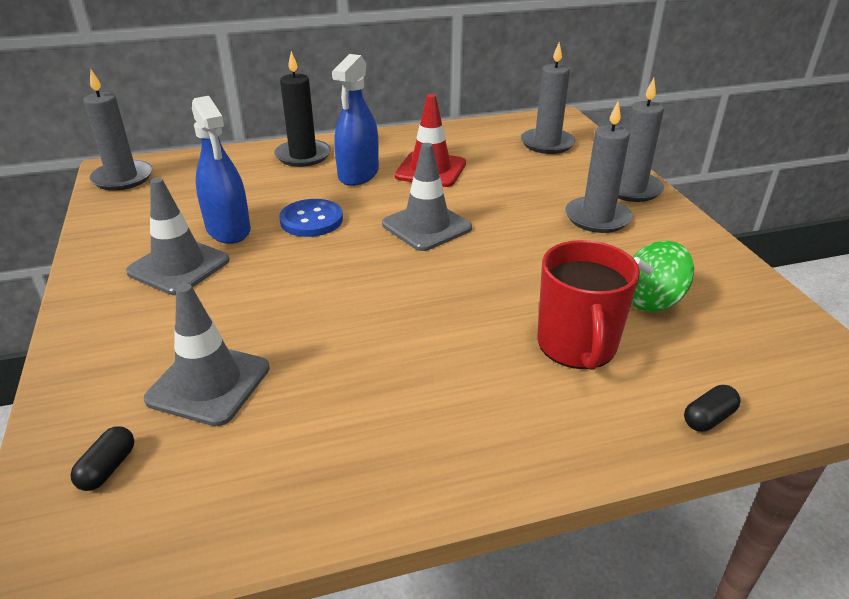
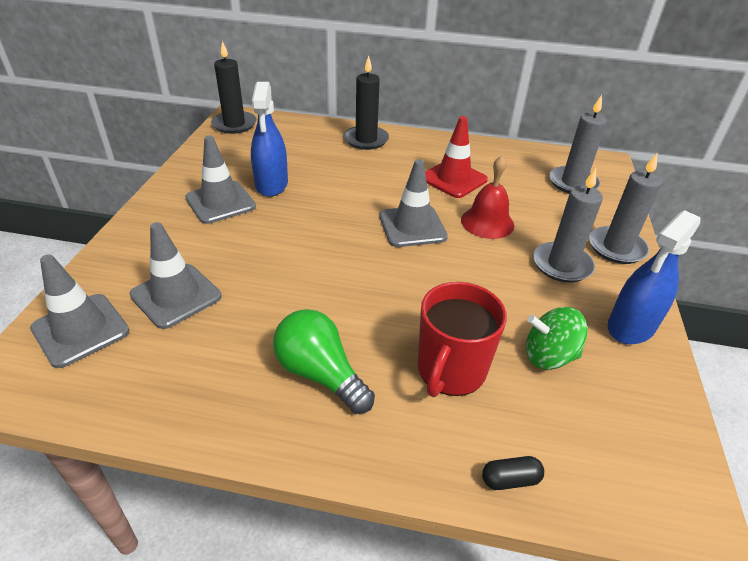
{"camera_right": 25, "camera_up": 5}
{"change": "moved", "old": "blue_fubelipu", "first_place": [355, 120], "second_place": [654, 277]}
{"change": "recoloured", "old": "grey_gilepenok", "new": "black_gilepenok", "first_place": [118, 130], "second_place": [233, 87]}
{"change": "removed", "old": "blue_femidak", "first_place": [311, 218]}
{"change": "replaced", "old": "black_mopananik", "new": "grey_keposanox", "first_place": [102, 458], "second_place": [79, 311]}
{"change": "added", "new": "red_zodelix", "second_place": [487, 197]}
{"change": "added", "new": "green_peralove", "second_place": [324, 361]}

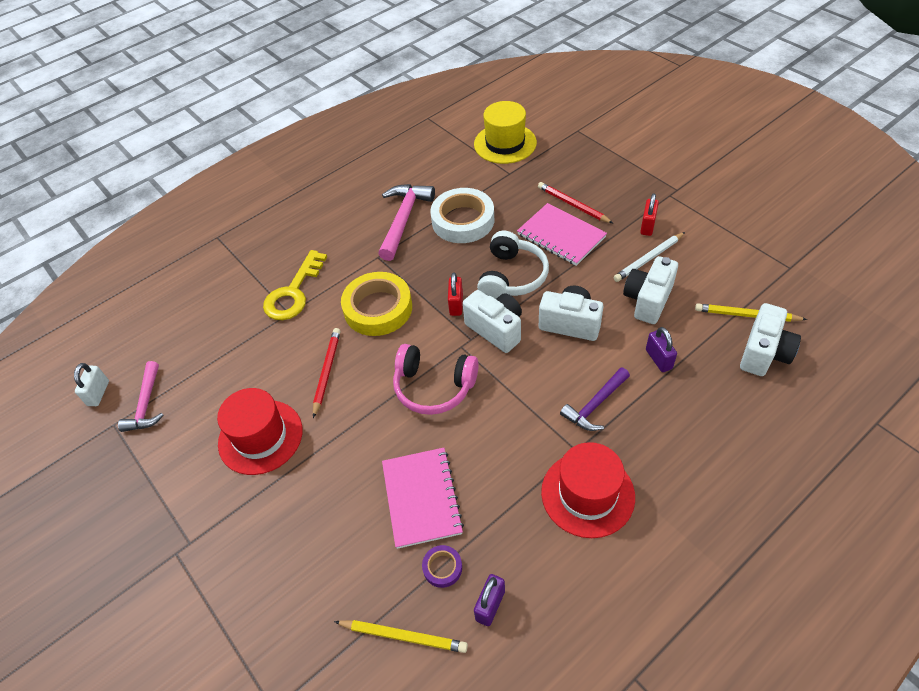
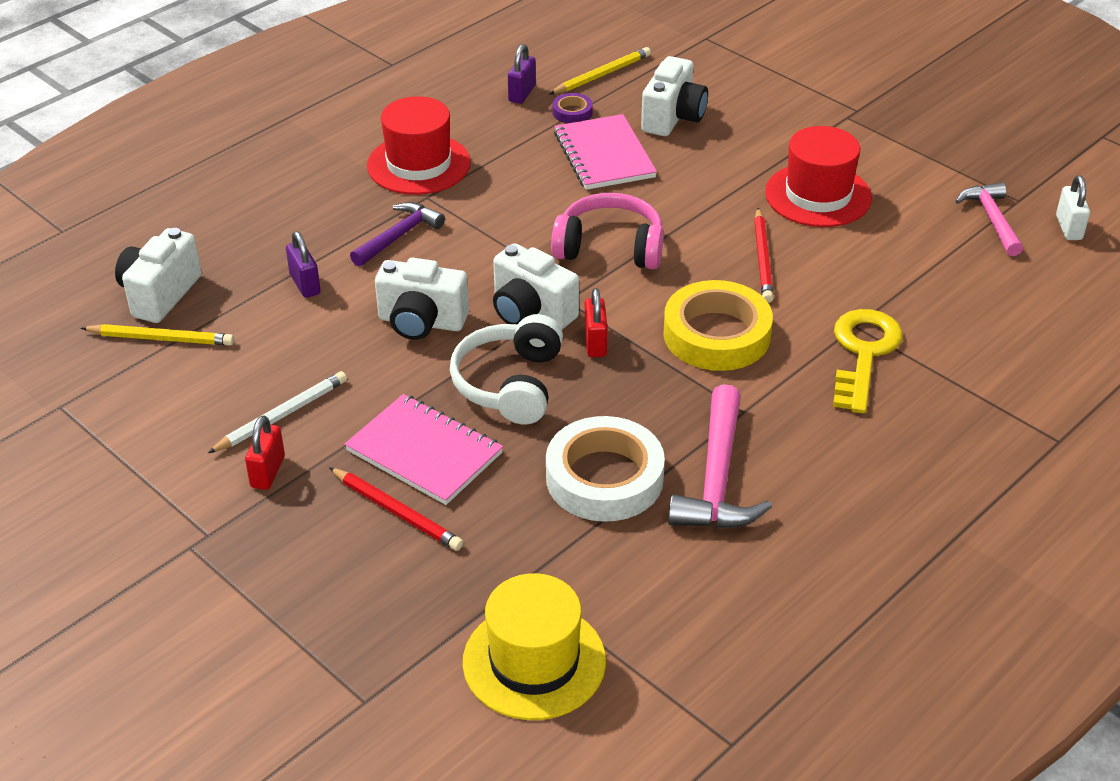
{"camera_right": 170, "camera_up": -10}
{"change": "moved", "old": "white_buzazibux", "first_place": [650, 290], "second_place": [674, 96]}
{"change": "turned", "old": "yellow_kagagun", "first_place": [401, 636], "second_place": [600, 70], "degrees": 135}

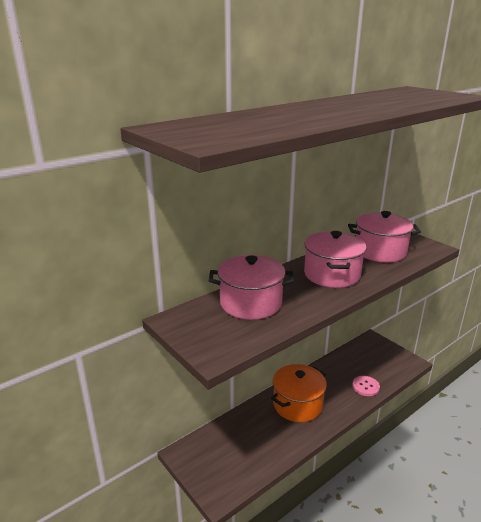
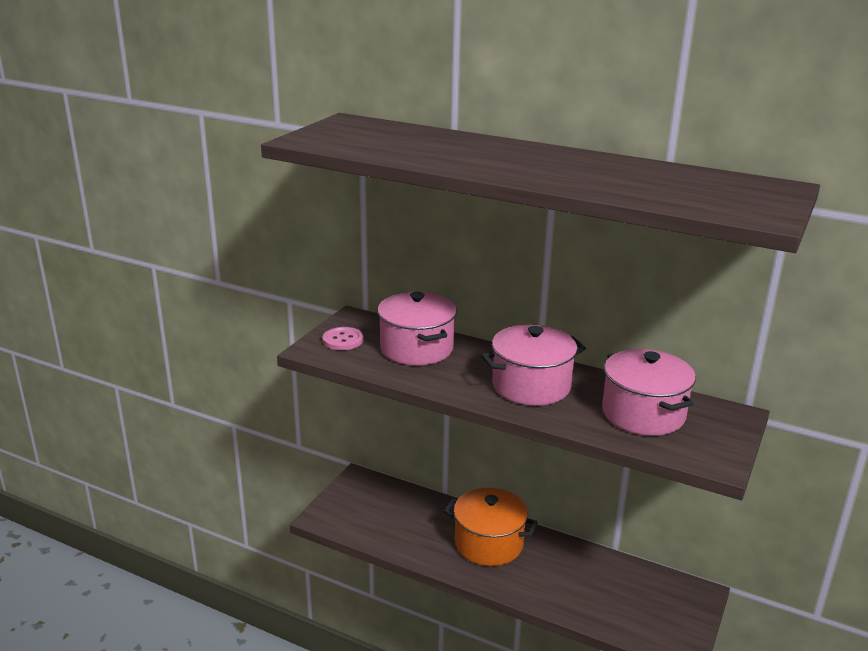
{"camera_right": 65, "camera_up": 0}
{"change": "moved", "old": "pink_femidak", "first_place": [366, 386], "second_place": [343, 338]}

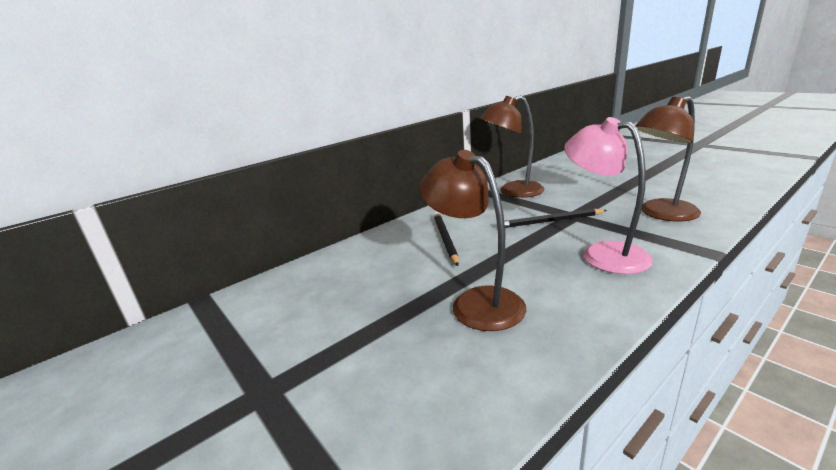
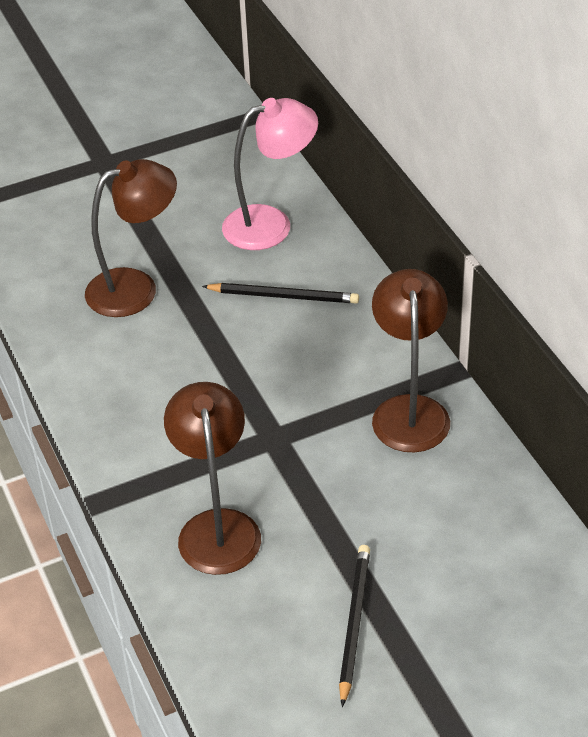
{"camera_right": 105, "camera_up": 20}
{"change": "moved", "old": "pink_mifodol", "first_place": [608, 195], "second_place": [270, 174]}
{"change": "moved", "old": "black_kagagun", "first_place": [555, 218], "second_place": [354, 626]}

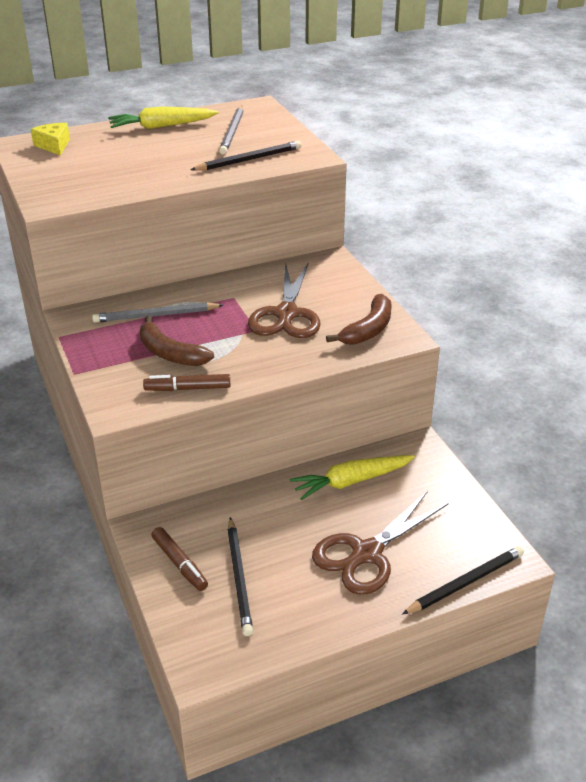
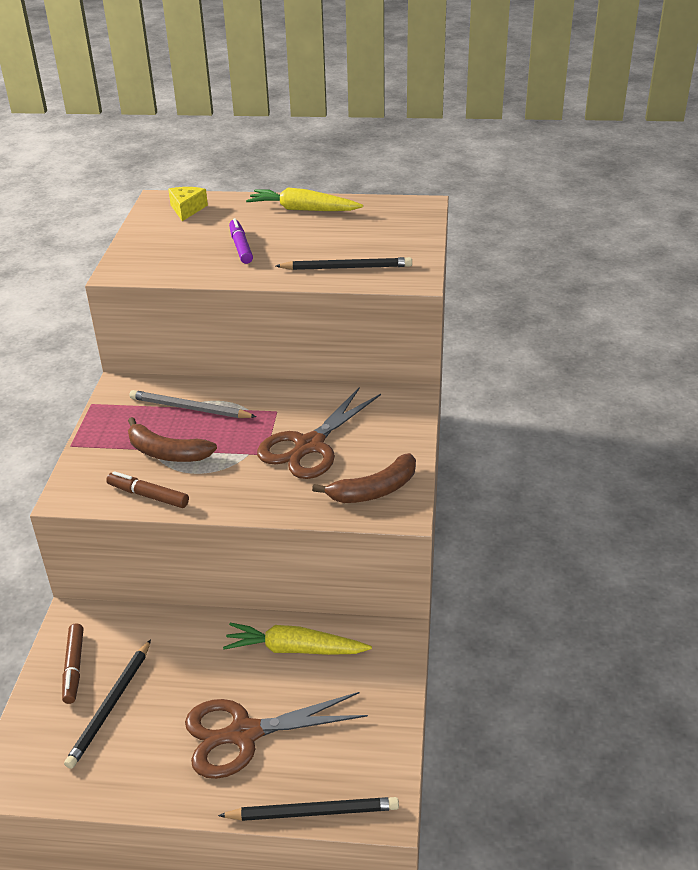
{"camera_right": 30, "camera_up": 0}
{"change": "removed", "old": "grey_kagagun", "first_place": [231, 130]}
{"change": "turned", "old": "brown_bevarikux", "first_place": [177, 340], "second_place": [172, 439], "degrees": -45}
{"change": "added", "new": "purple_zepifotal", "second_place": [241, 241]}

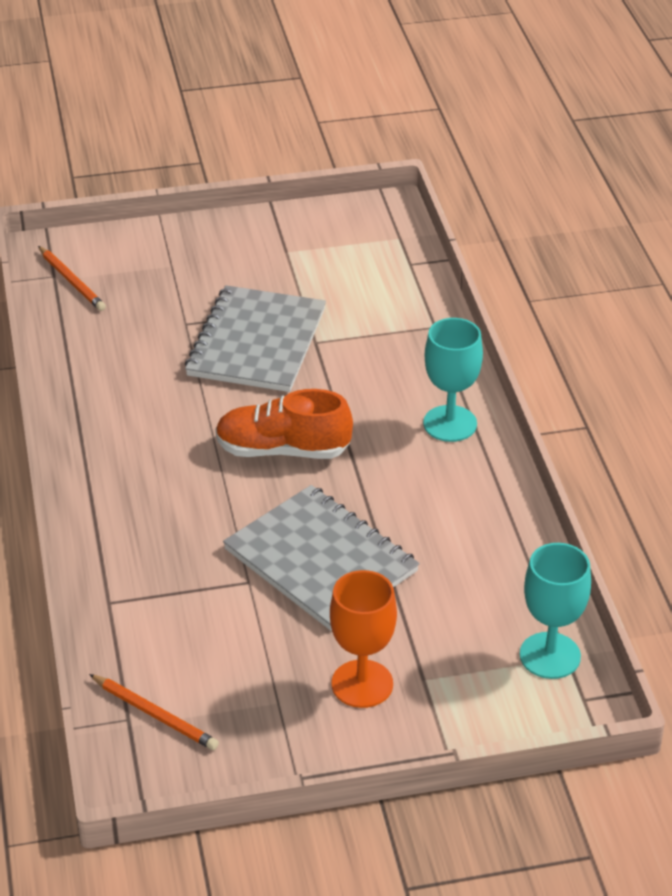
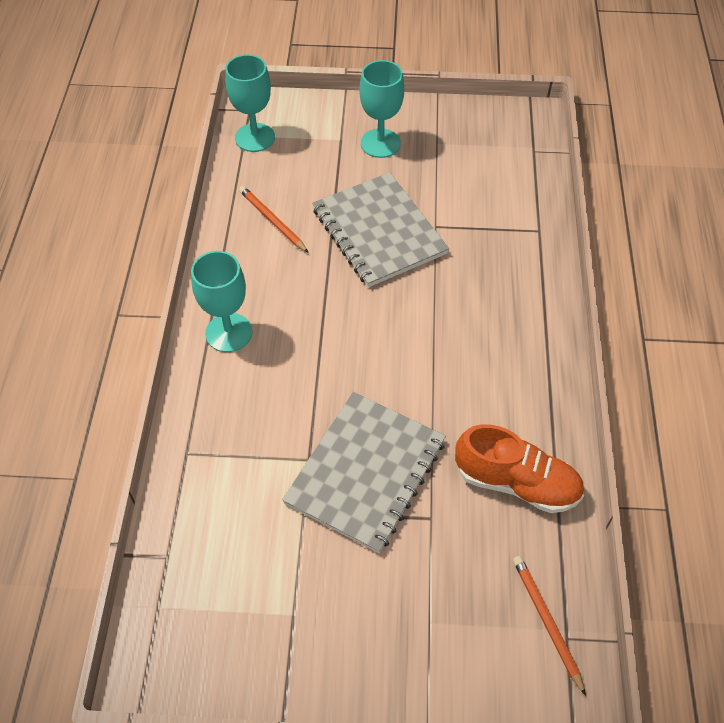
{"camera_right": -165, "camera_up": 15}
{"change": "moved", "old": "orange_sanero", "first_place": [284, 424], "second_place": [519, 468]}
{"change": "recoloured", "old": "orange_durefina", "new": "turquoise_durefina", "first_place": [363, 639], "second_place": [382, 109]}
{"change": "moved", "old": "orange_kagagun", "first_place": [154, 712], "second_place": [274, 219]}

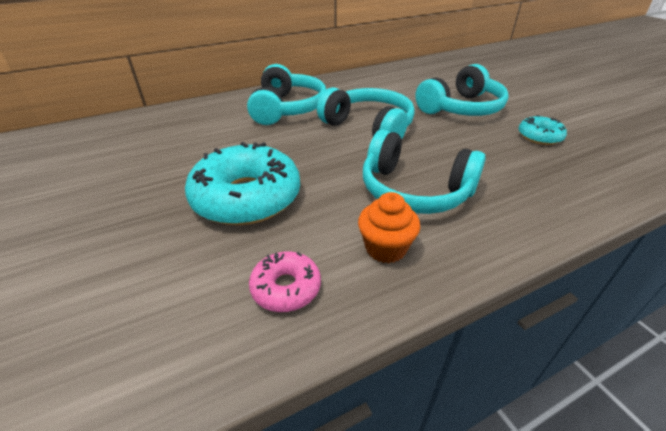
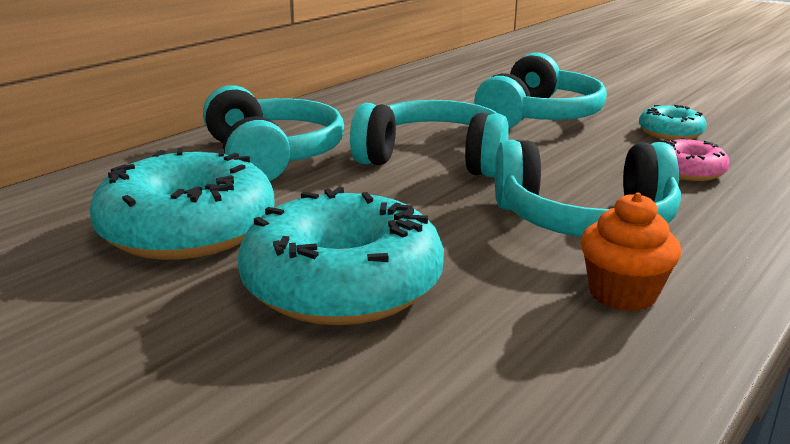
{"camera_right": -25, "camera_up": -15}
{"change": "moved", "old": "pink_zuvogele", "first_place": [285, 282], "second_place": [697, 159]}
{"change": "added", "new": "turquoise_zuvogele", "second_place": [182, 204]}

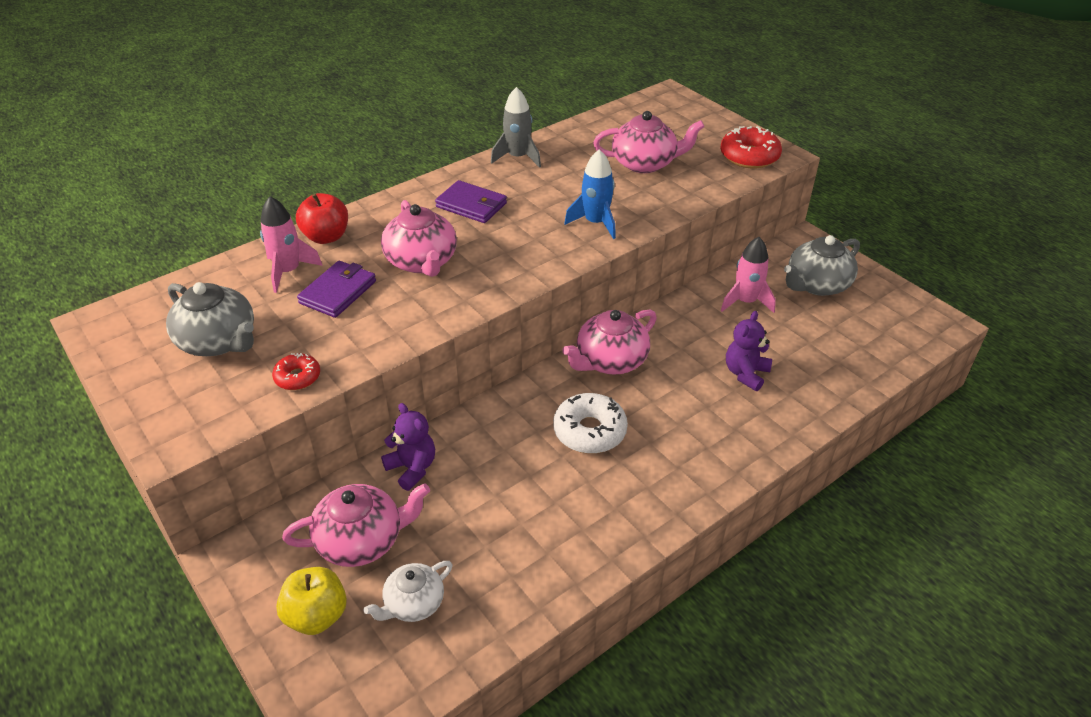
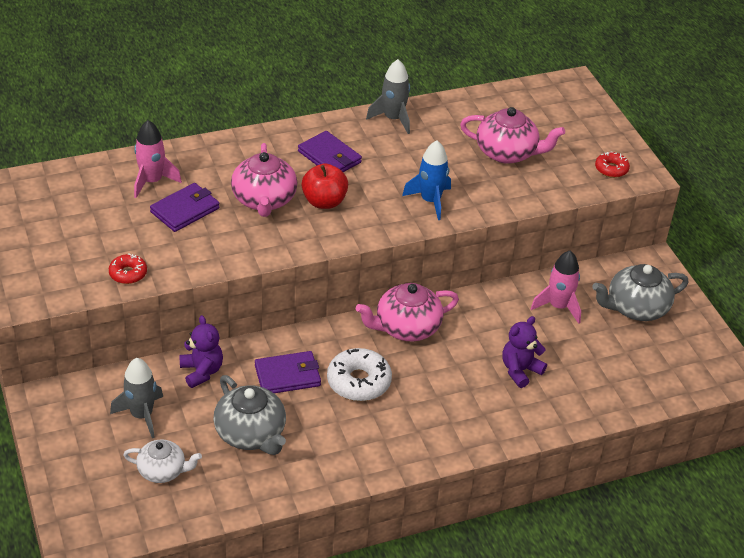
{"camera_right": 15, "camera_up": 0}
{"change": "resized", "old": "red_zuvogele", "first_place": [751, 147], "second_place": [612, 164], "factor": 0.58}
{"change": "moved", "old": "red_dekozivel", "first_place": [322, 218], "second_place": [325, 186]}
{"change": "moved", "old": "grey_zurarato", "first_place": [210, 319], "second_place": [249, 415]}
{"change": "replaced", "old": "pink_zurarato", "new": "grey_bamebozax", "first_place": [356, 525], "second_place": [136, 398]}
{"change": "turned", "old": "white_zurarato", "first_place": [408, 591], "second_place": [162, 461], "degrees": -150}
{"change": "removed", "old": "yellow_dekozivel", "first_place": [311, 601]}
{"change": "added", "new": "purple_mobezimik", "second_place": [288, 372]}

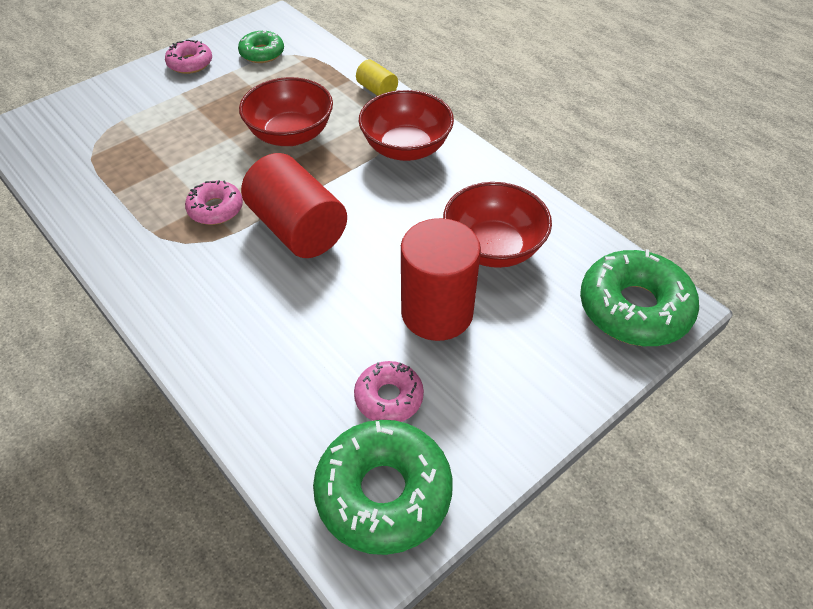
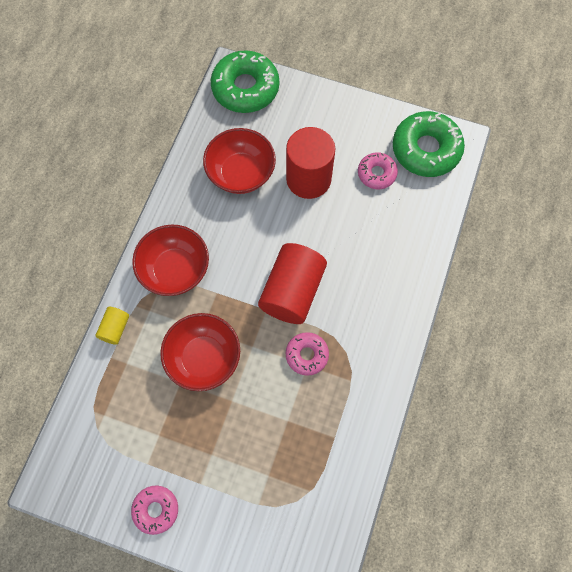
{"camera_right": -120, "camera_up": 20}
{"change": "removed", "old": "green_zuvogele", "first_place": [261, 46]}

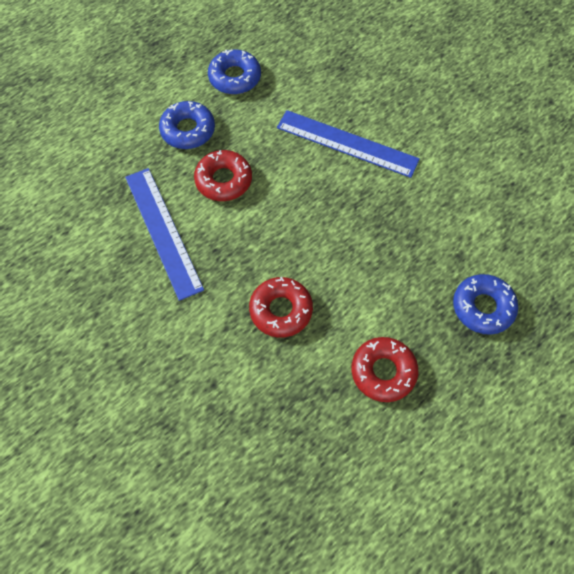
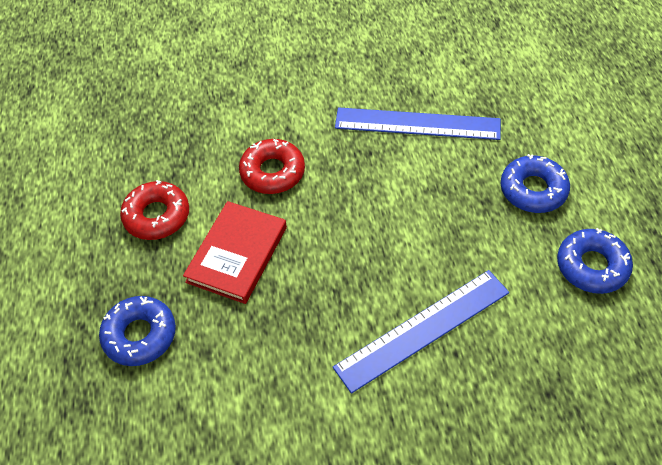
{"camera_right": 125, "camera_up": -10}
{"change": "removed", "old": "red_zuvogele", "first_place": [223, 175]}
{"change": "added", "new": "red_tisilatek", "second_place": [235, 252]}

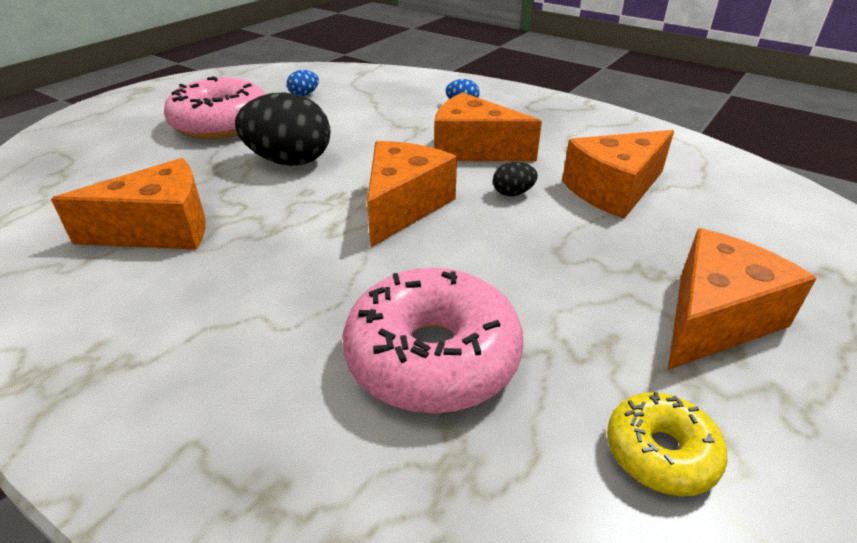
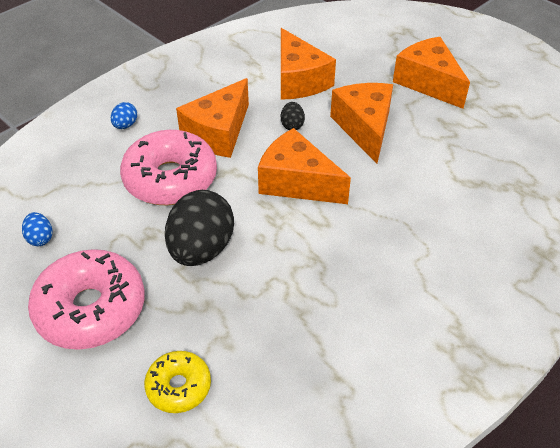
{"camera_right": -80, "camera_up": 10}
{"change": "moved", "old": "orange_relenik", "first_place": [128, 204], "second_place": [361, 123]}
{"change": "moved", "old": "pink_zuvogele", "first_place": [433, 341], "second_place": [168, 167]}
{"change": "moved", "old": "yellow_zuvogele", "first_place": [667, 444], "second_place": [177, 382]}

